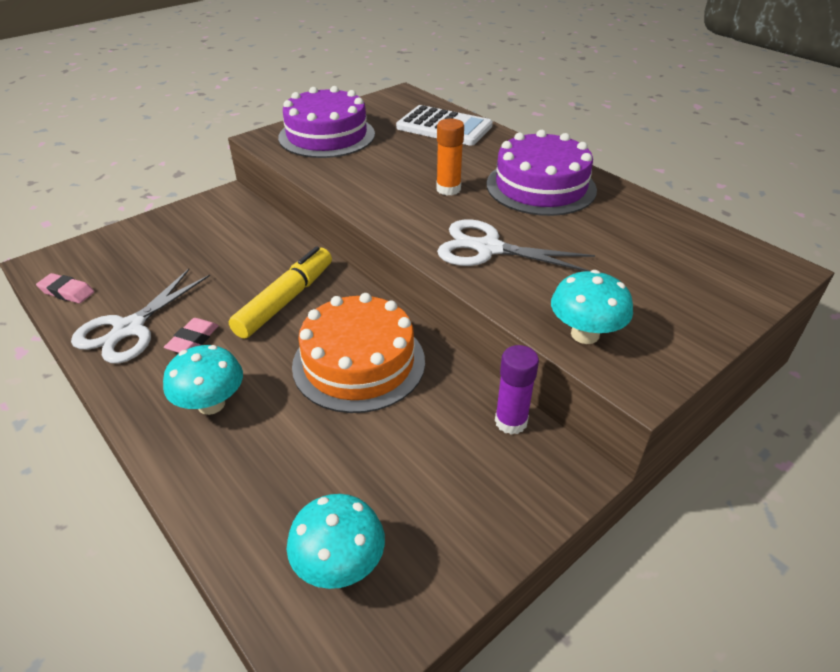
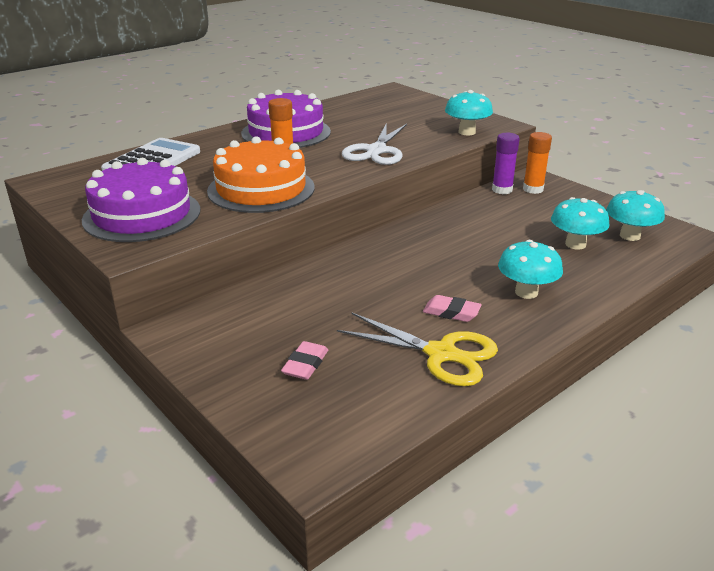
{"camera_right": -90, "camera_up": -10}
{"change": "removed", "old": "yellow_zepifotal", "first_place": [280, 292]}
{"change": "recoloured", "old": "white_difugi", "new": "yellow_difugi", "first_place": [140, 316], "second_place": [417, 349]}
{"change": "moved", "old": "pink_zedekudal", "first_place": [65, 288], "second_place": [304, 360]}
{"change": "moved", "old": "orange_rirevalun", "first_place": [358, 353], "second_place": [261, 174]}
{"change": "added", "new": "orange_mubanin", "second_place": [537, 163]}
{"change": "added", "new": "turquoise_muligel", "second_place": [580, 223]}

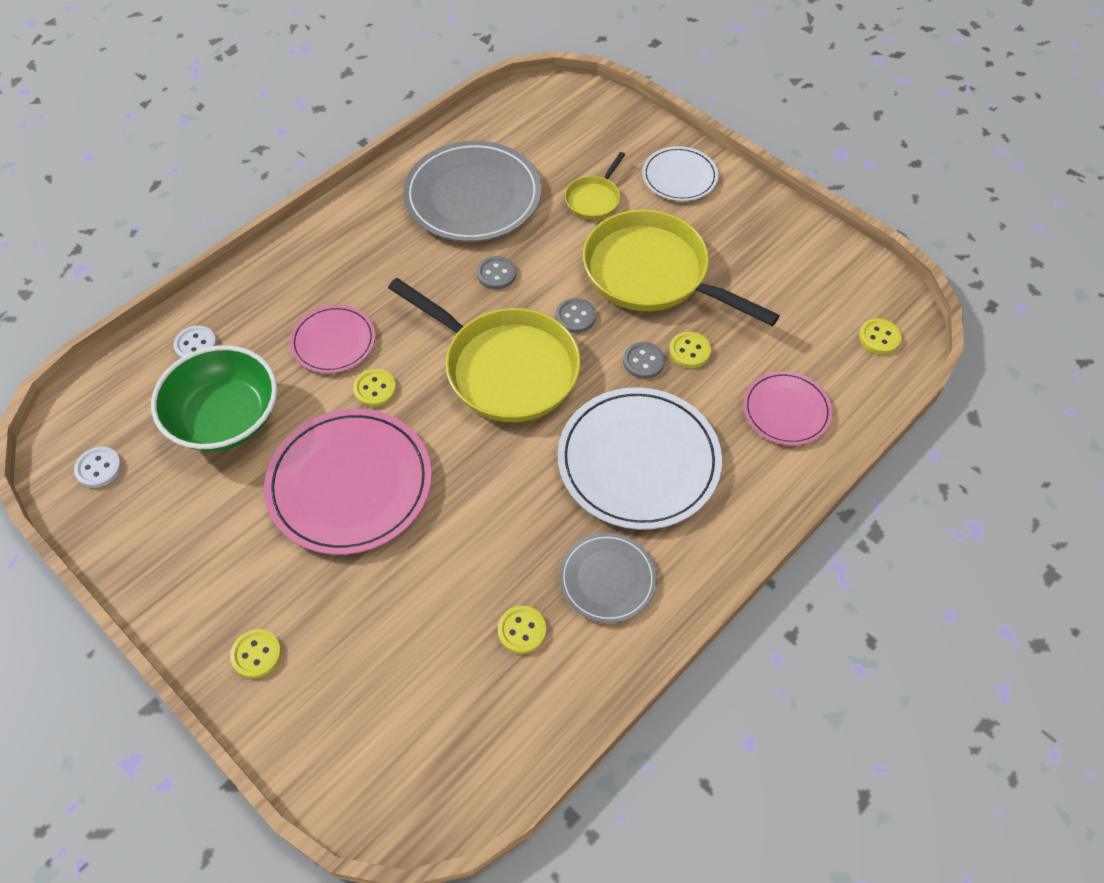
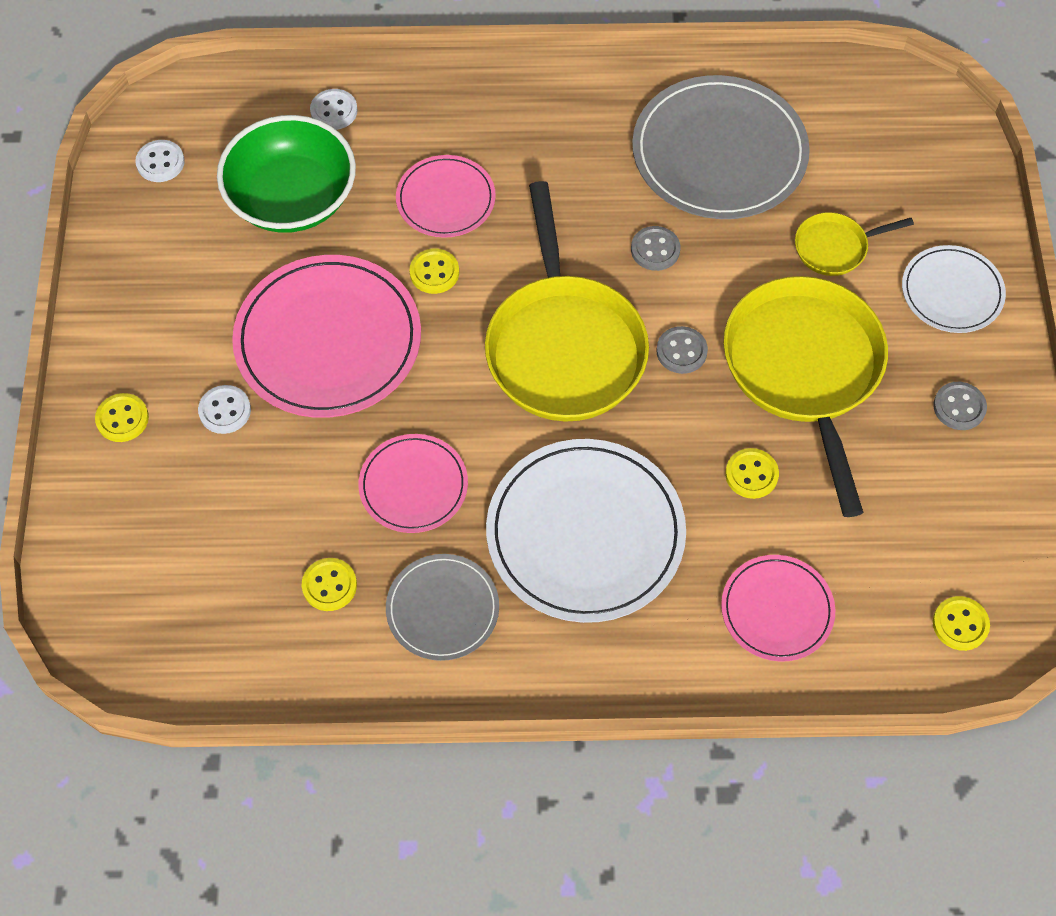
{"camera_right": 45, "camera_up": 5}
{"change": "moved", "old": "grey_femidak", "first_place": [644, 360], "second_place": [960, 406]}
{"change": "added", "new": "white_femidak", "second_place": [224, 409]}
{"change": "added", "new": "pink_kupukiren", "second_place": [413, 483]}

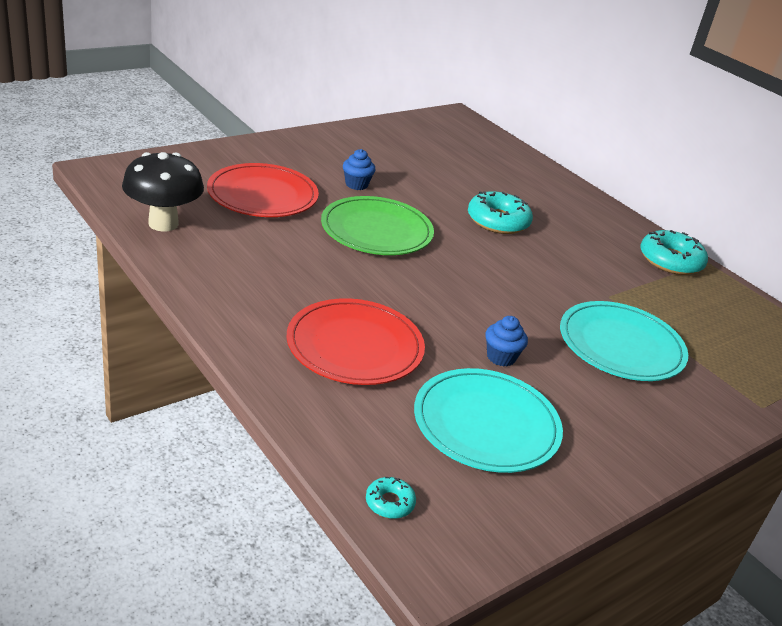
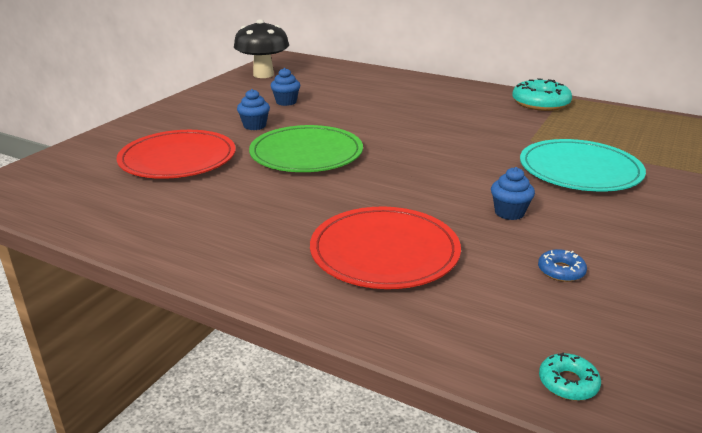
{"camera_right": -20, "camera_up": -5}
{"change": "moved", "old": "black_muligel", "first_place": [163, 192], "second_place": [261, 48]}
{"change": "removed", "old": "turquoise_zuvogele", "first_place": [500, 212]}
{"change": "replaced", "old": "turquoise_kupukiren", "new": "blue_zuvogele", "first_place": [488, 420], "second_place": [562, 265]}
{"change": "added", "new": "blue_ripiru", "second_place": [285, 87]}

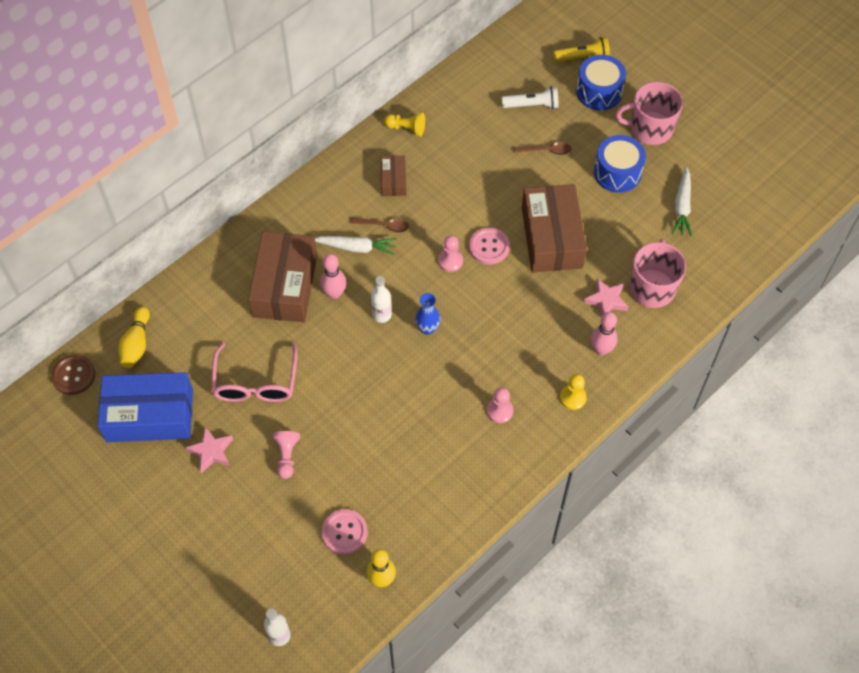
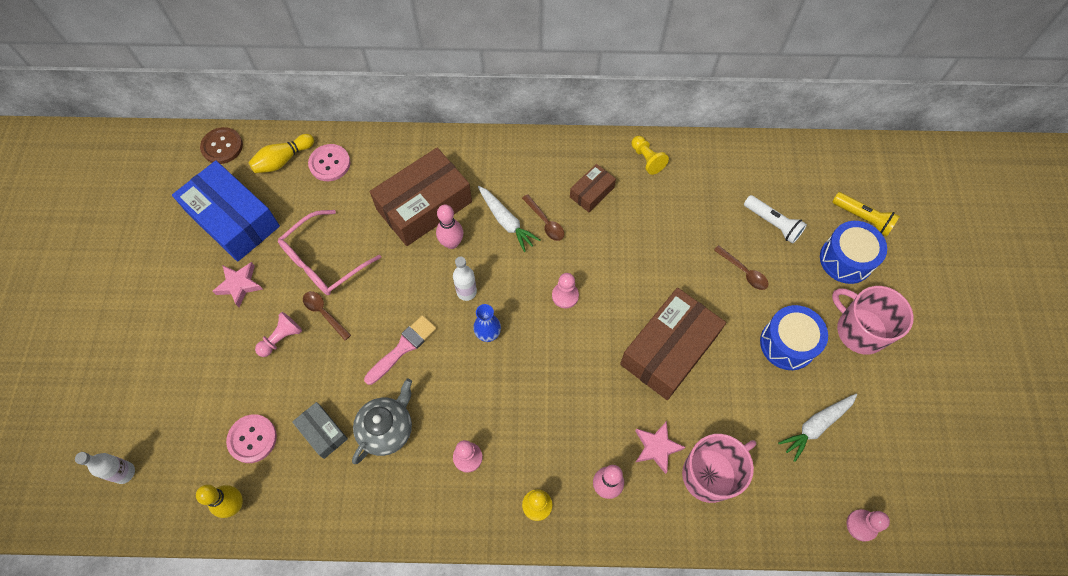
{"camera_right": 45, "camera_up": 5}
{"change": "moved", "old": "pink_femidak", "first_place": [489, 246], "second_place": [329, 162]}
{"change": "added", "new": "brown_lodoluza", "second_place": [327, 315]}
{"change": "added", "new": "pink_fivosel", "second_place": [400, 350]}
{"change": "added", "new": "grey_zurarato", "second_place": [382, 421]}
{"change": "added", "new": "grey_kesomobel", "second_place": [320, 430]}
{"change": "added", "new": "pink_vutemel", "second_place": [868, 525]}

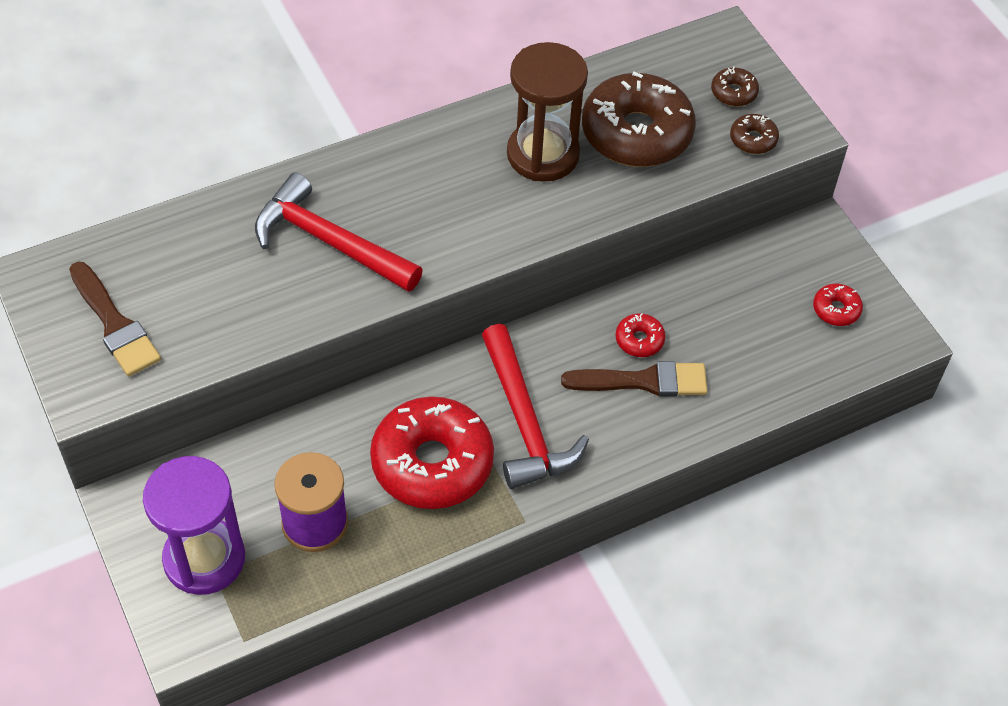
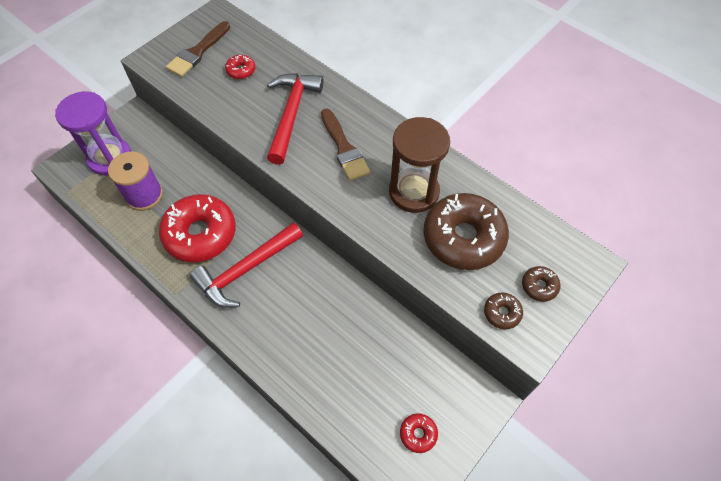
{"camera_right": 70, "camera_up": 5}
{"change": "moved", "old": "red_zuvogele", "first_place": [641, 335], "second_place": [240, 67]}
{"change": "moved", "old": "brown_fivosel", "first_place": [634, 379], "second_place": [345, 144]}

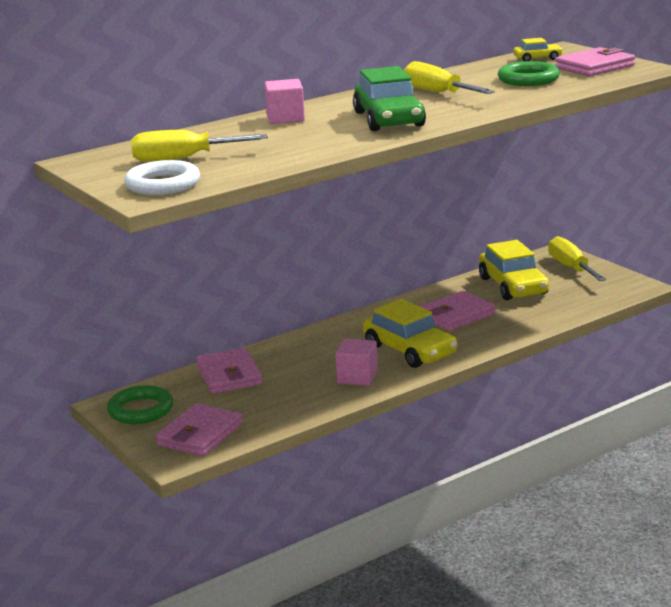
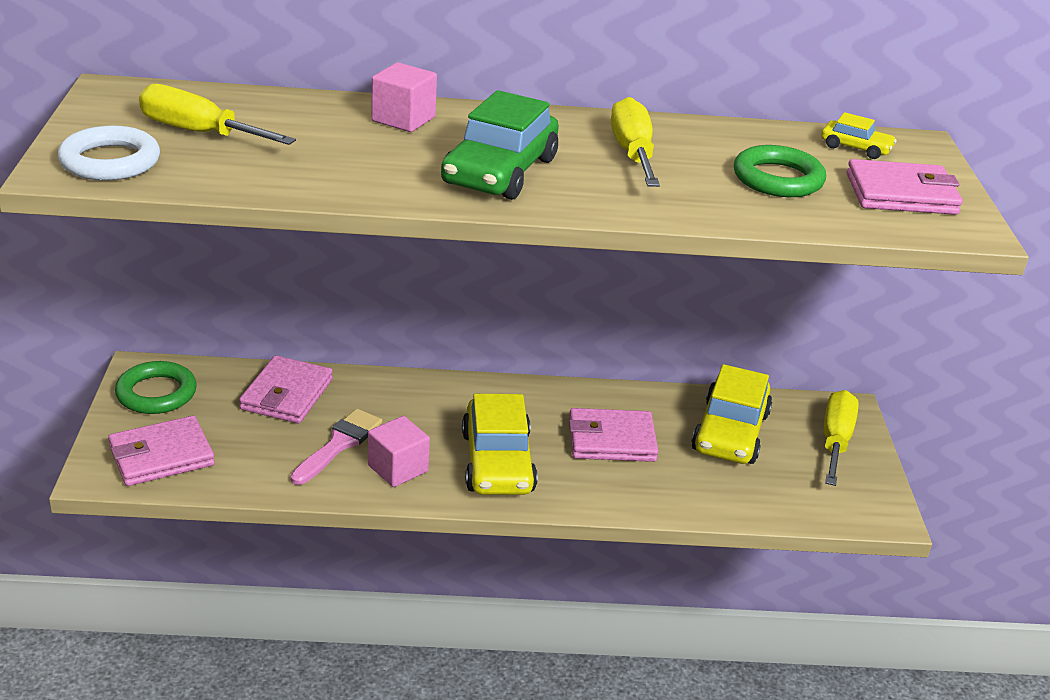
{"camera_right": 30, "camera_up": 10}
{"change": "added", "new": "pink_fivosel", "second_place": [336, 447]}

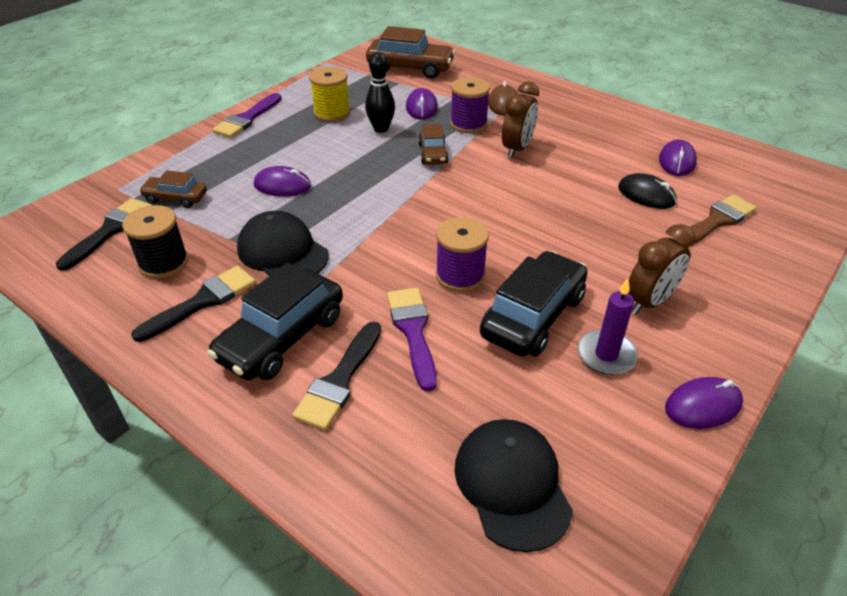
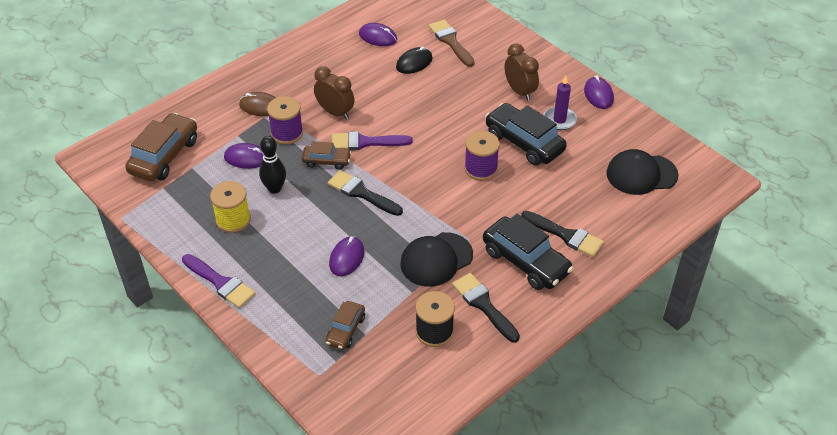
{"camera_right": -80, "camera_up": 5}
{"change": "moved", "old": "black_fivosel", "first_place": [104, 234], "second_place": [365, 193]}
{"change": "moved", "old": "purple_fivosel", "first_place": [412, 339], "second_place": [372, 140]}

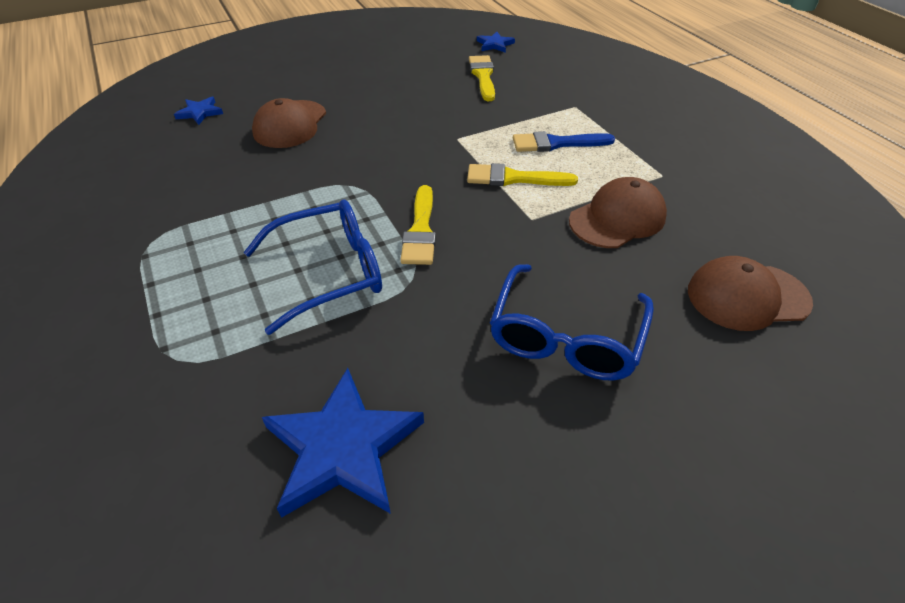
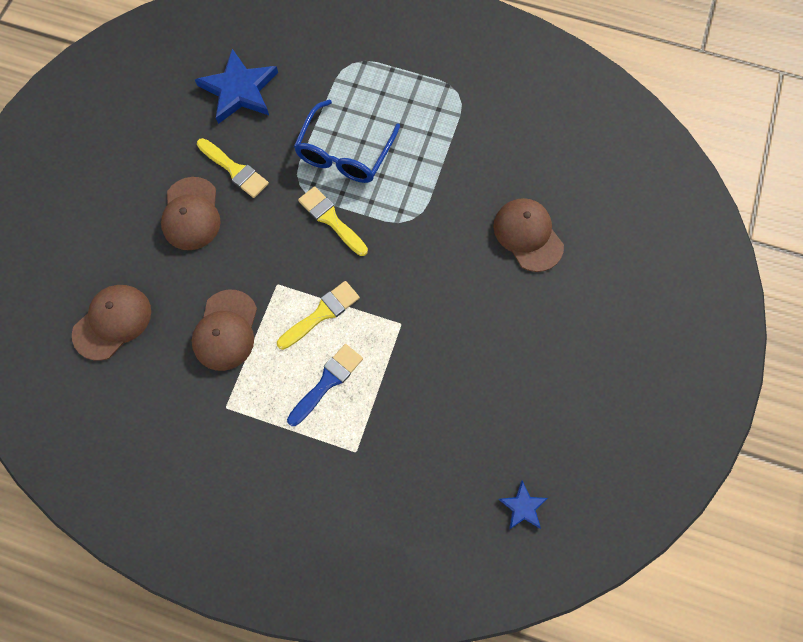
{"camera_right": 135, "camera_up": 25}
{"change": "moved", "old": "yellow_fivosel", "first_place": [482, 78], "second_place": [233, 168]}
{"change": "removed", "old": "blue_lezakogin", "first_place": [198, 111]}
{"change": "replaced", "old": "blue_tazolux", "new": "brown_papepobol", "first_place": [572, 322], "second_place": [191, 213]}

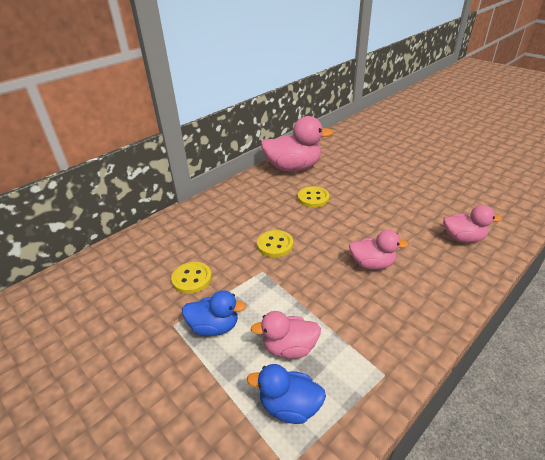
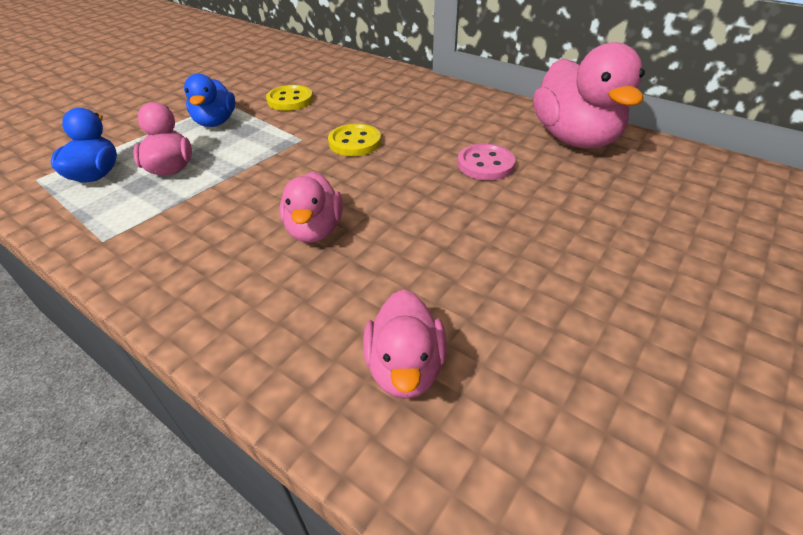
{"camera_right": 80, "camera_up": 5}
{"change": "recoloured", "old": "yellow_femidak", "new": "pink_femidak", "first_place": [313, 197], "second_place": [487, 161]}

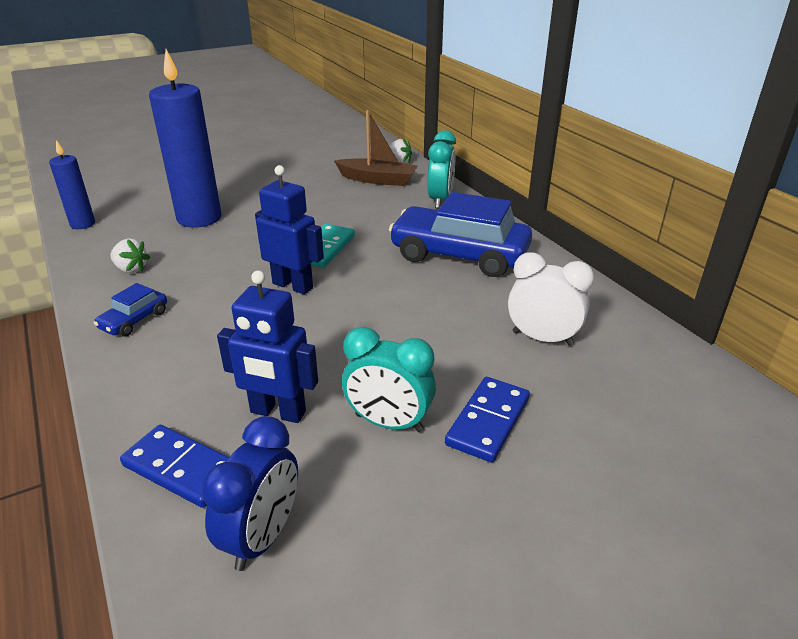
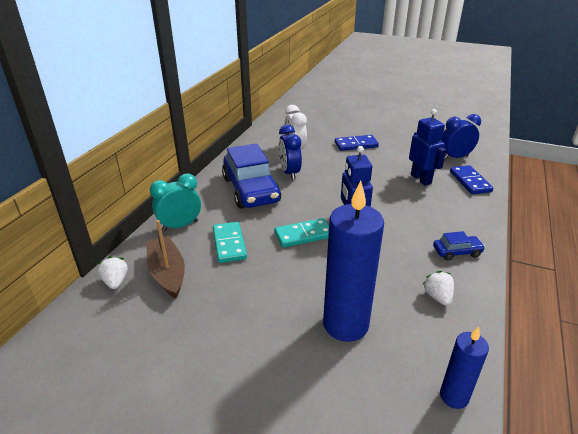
{"camera_right": -130, "camera_up": 0}
{"change": "removed", "old": "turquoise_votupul", "first_place": [389, 379]}
{"change": "added", "new": "blue_votupul", "second_place": [290, 152]}
{"change": "added", "new": "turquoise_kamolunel", "second_place": [230, 242]}

